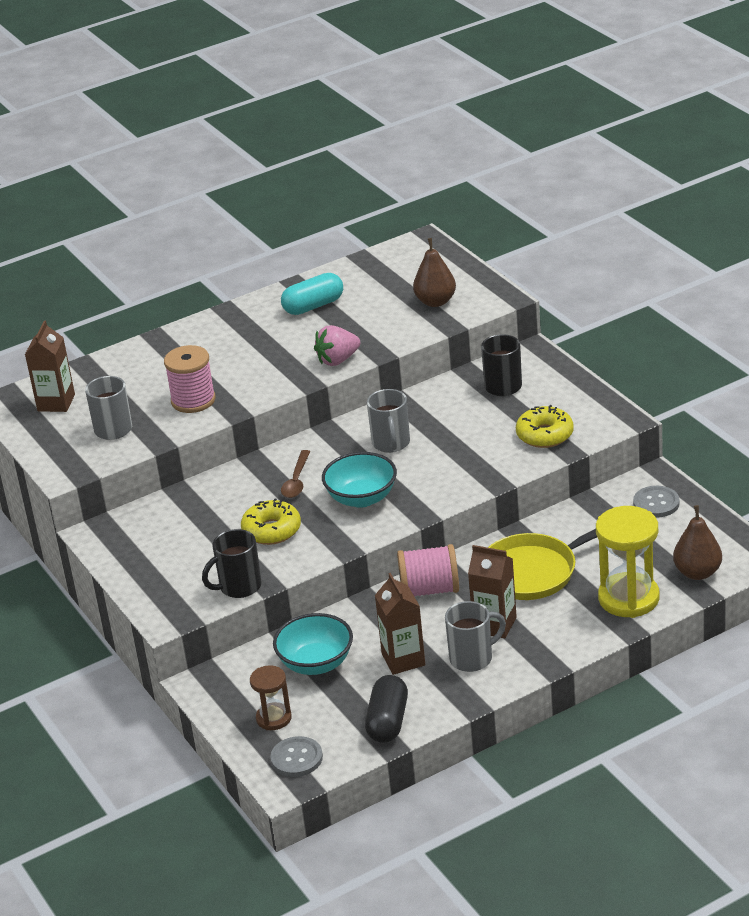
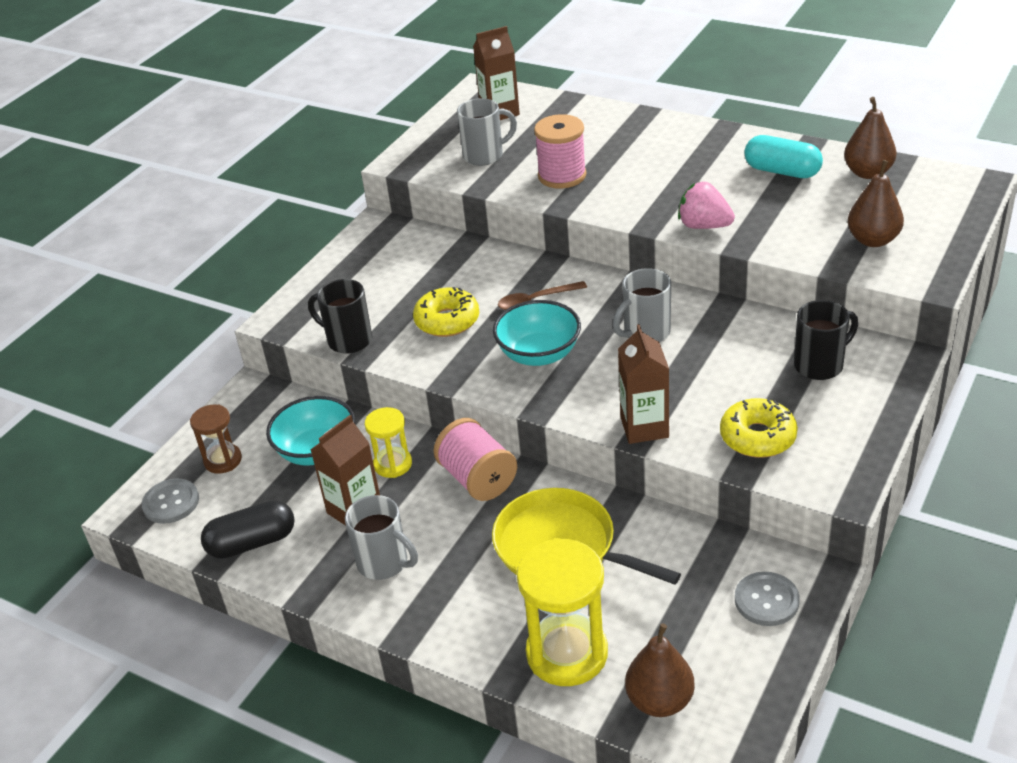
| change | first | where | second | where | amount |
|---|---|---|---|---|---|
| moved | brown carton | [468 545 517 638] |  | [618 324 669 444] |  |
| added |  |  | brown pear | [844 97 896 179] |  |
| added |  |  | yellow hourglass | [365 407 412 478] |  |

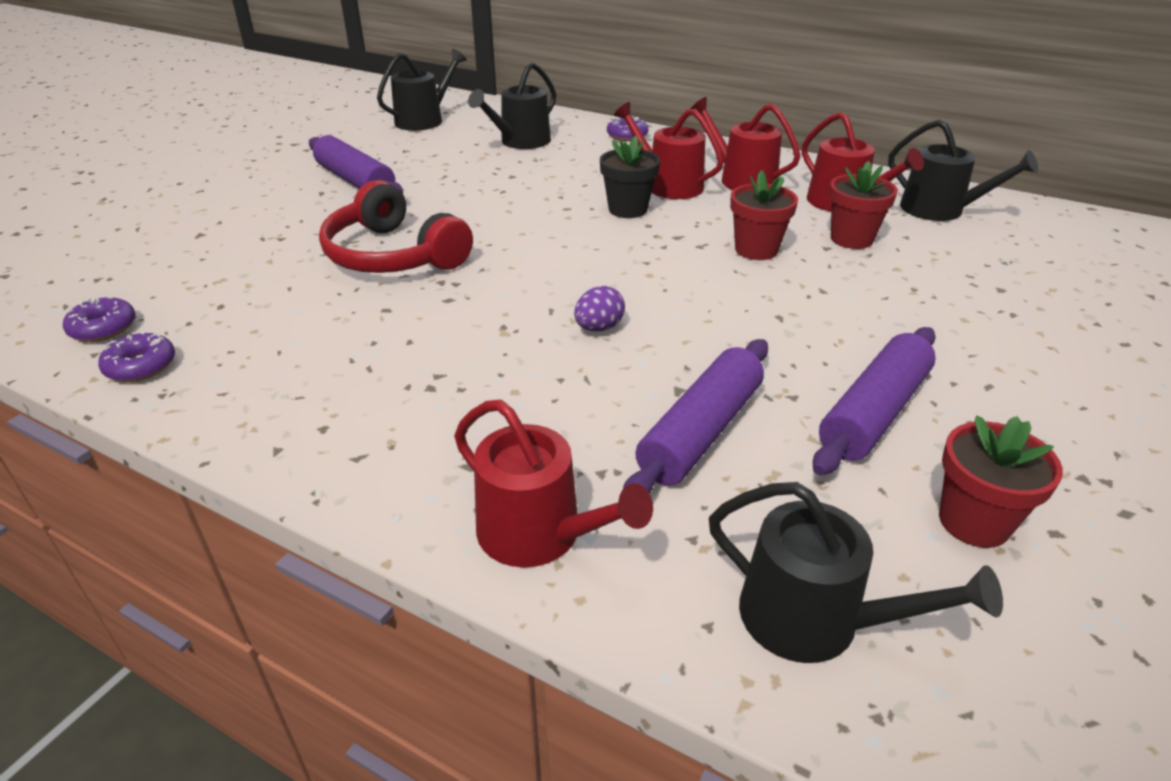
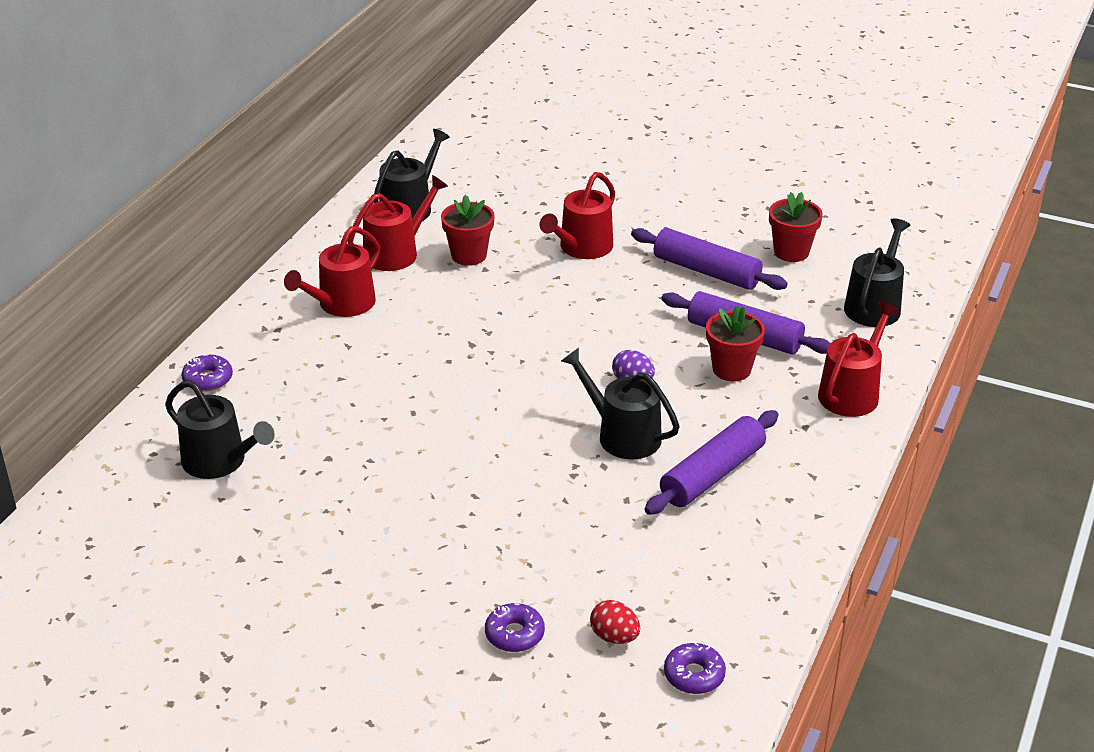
| change | first | where | second | where | amount |
|---|---|---|---|---|---|
| moved | black watering can | [377 49 467 131] |  | [561 348 679 459] |  |
| moved | red watering can | [614 102 724 199] |  | [540 172 615 259] |  |
| moved | purple rolling pin | [309 135 403 194] |  | [645 410 778 515] |  |
| removed | black flower pot | [600 136 660 218] |  |  |  |
| moved | red flower pot | [730 170 798 260] |  | [706 305 765 381] |  |
| removed | red headphones | [319 180 473 273] |  |  |  |
| moved | purple donut | [98 332 175 382] |  | [485 603 545 652] |  |
| added |  |  | red egg | [590 600 640 644] |  |

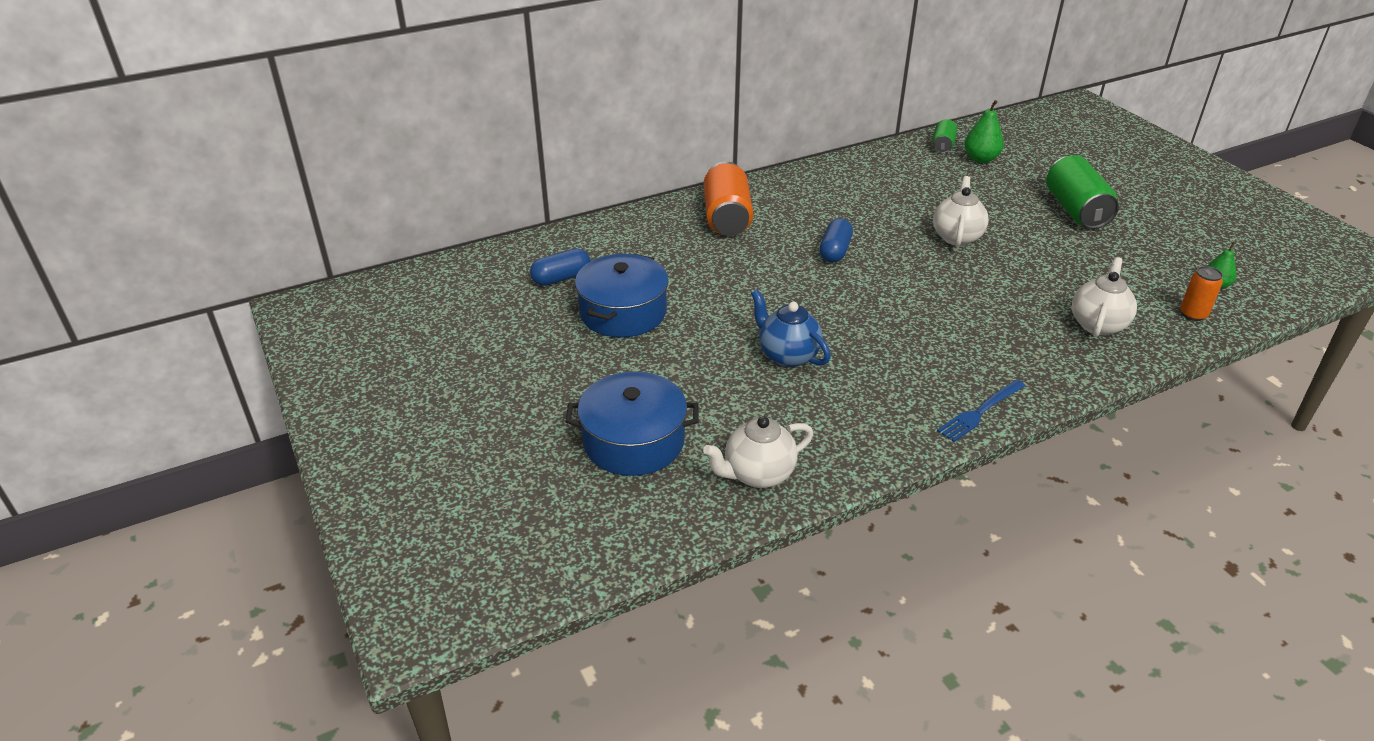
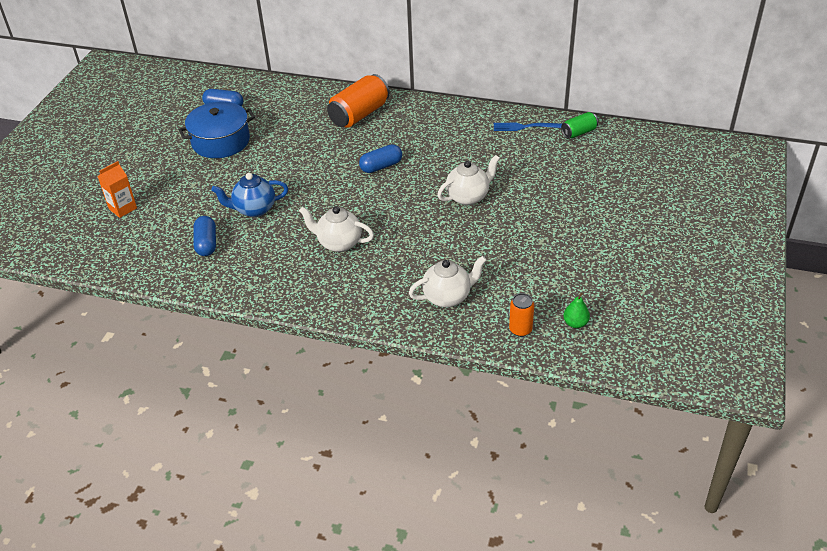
| change | first | where | second | where | amount |
|---|---|---|---|---|---|
| removed | green pear | [964 100 1004 163] |  |  |  |
| removed | green can | [1046 155 1119 229] |  |  |  |
| turned | blue teapot | [751 289 831 367] |  | [211 173 288 217] | 105 degrees counterclockwise |
| replaced | blue pot | [566 371 699 476] | orange carton | [98 161 137 218] |  |
| moved | blue fork | [937 380 1025 442] |  | [494 123 562 131] |  |
| moved | white teapot | [703 416 813 488] |  | [299 206 374 252] |  |
| added |  |  | blue capsule | [193 216 216 256] |  |

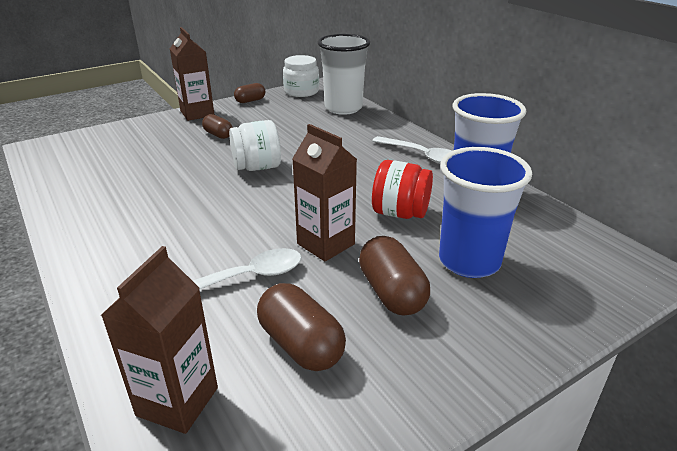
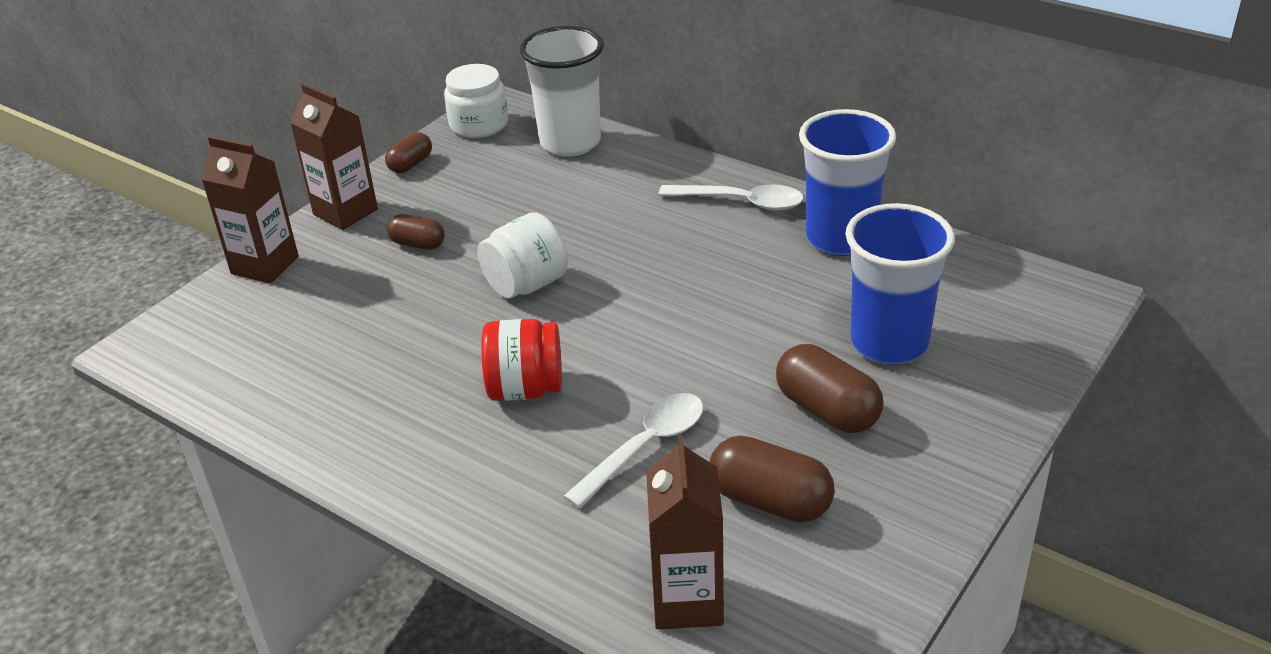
| change | first | where | second | where | amount |
|---|---|---|---|---|---|
| moved | brown carton | [292 124 357 262] |  | [201 136 299 284] |  |
| moved | red jar | [372 160 433 219] |  | [481 319 562 401] |  |

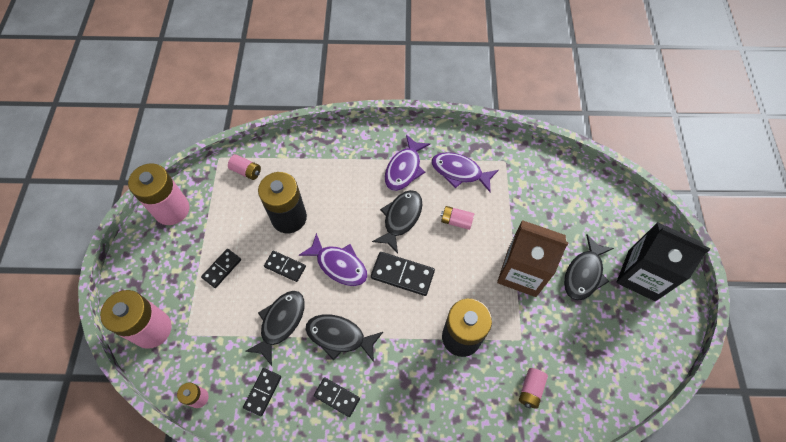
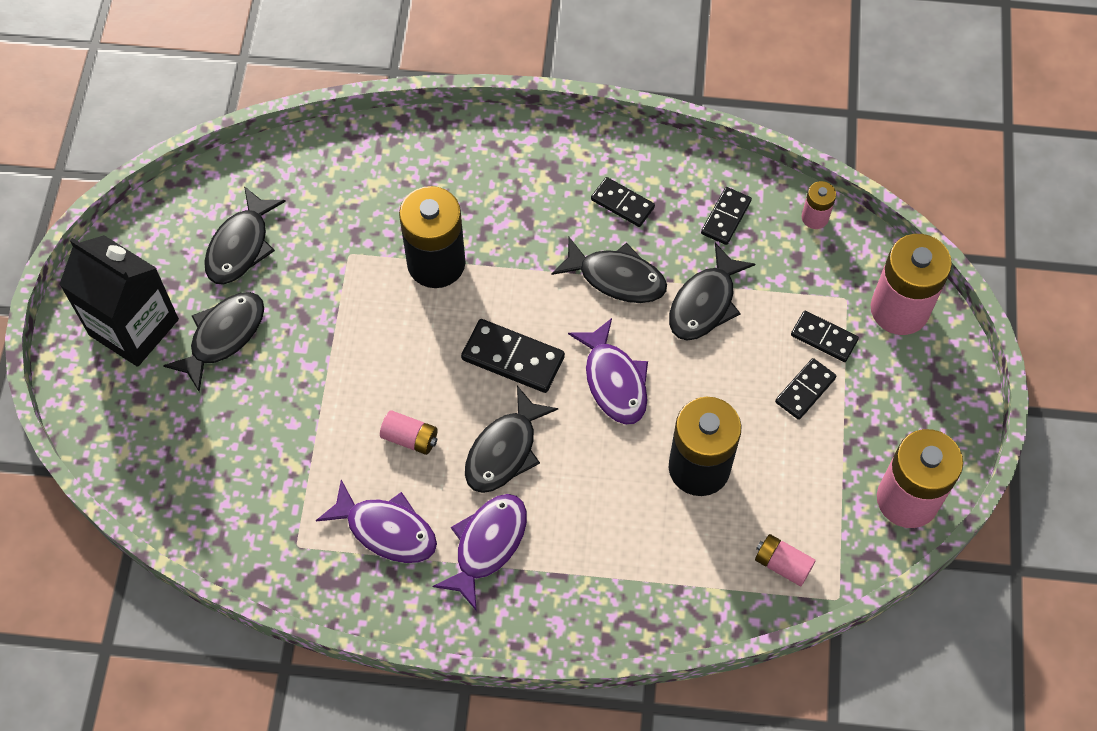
| change | first | where | second | where | amount |
|---|---|---|---|---|---|
| removed | brown carton | [497 220 569 297] |  |  |  |
| turned | purple fish | [299 233 367 286] |  | [568 318 648 425] | 150 degrees counterclockwise |
| moved | black domino | [264 251 306 282] |  | [791 311 859 362] |  |
| removed | pink battery | [519 368 548 409] |  |  |  |
| added |  |  | black fish | [204 186 286 285] |  |

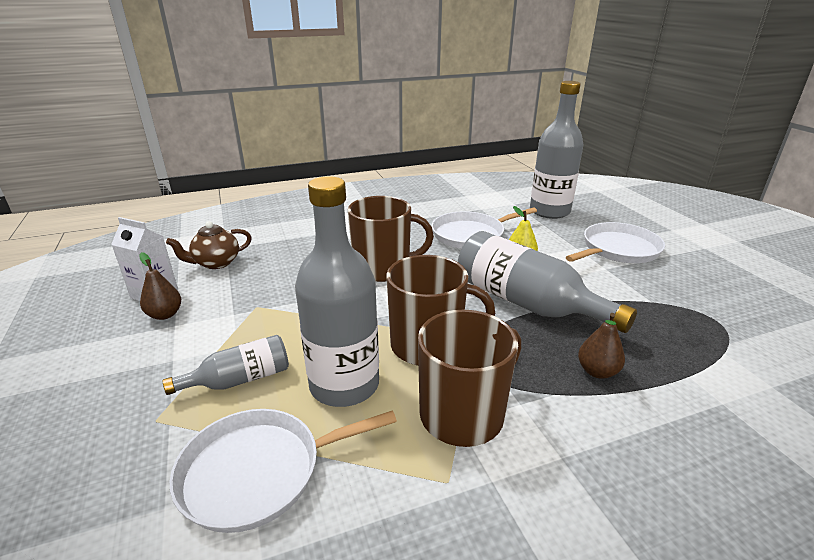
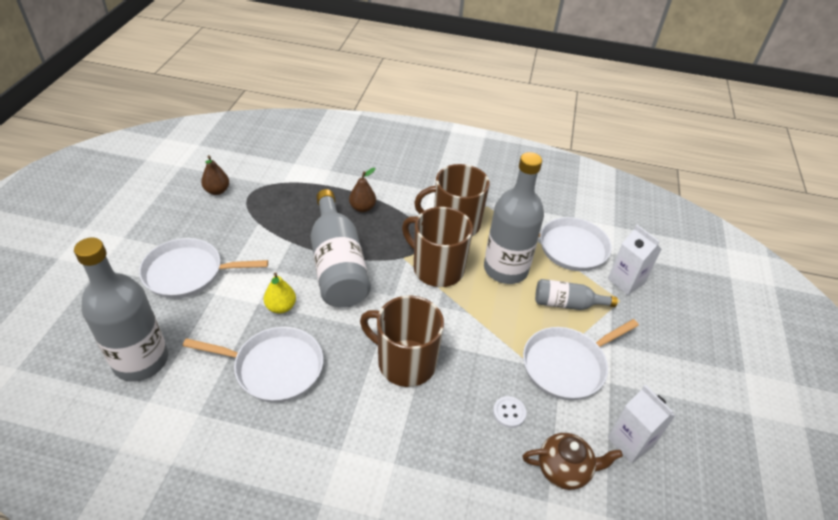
| change | first | where | second | where | amount |
|---|---|---|---|---|---|
| moved | brown pear | [139 252 181 320] |  | [201 155 229 195] |  |
| added |  |  | white carton | [608 225 661 295] |  |
| added |  |  | white pan | [523 319 639 400] |  |
| added |  |  | white button | [493 396 527 428] |  |

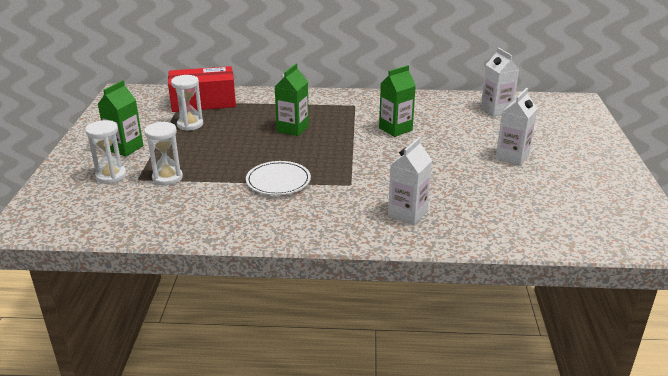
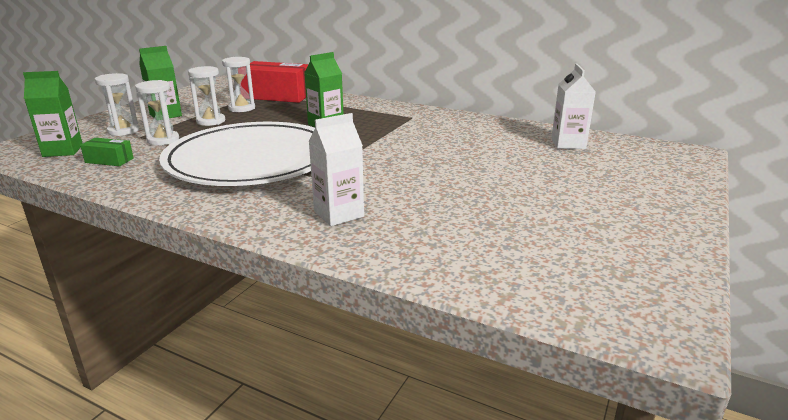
| change | first | where | second | where | amount |
|---|---|---|---|---|---|
| moved | green carton | [379 65 416 137] |  | [23 71 83 157] |  |
| removed | white carton | [495 88 538 166] |  |  |  |
| resized | white plate | [246 161 311 195] |  | [159 122 315 186] | x2.36 |
| added |  |  | white hourglass | [188 66 225 126] |  |
| added |  |  | green box | [80 138 134 166] |  |

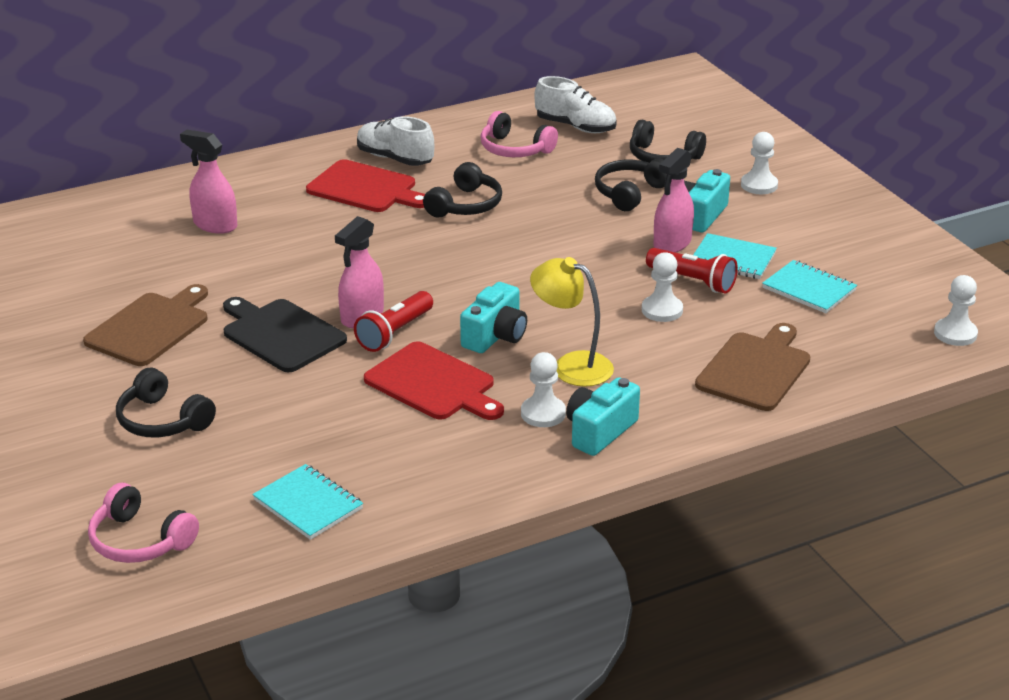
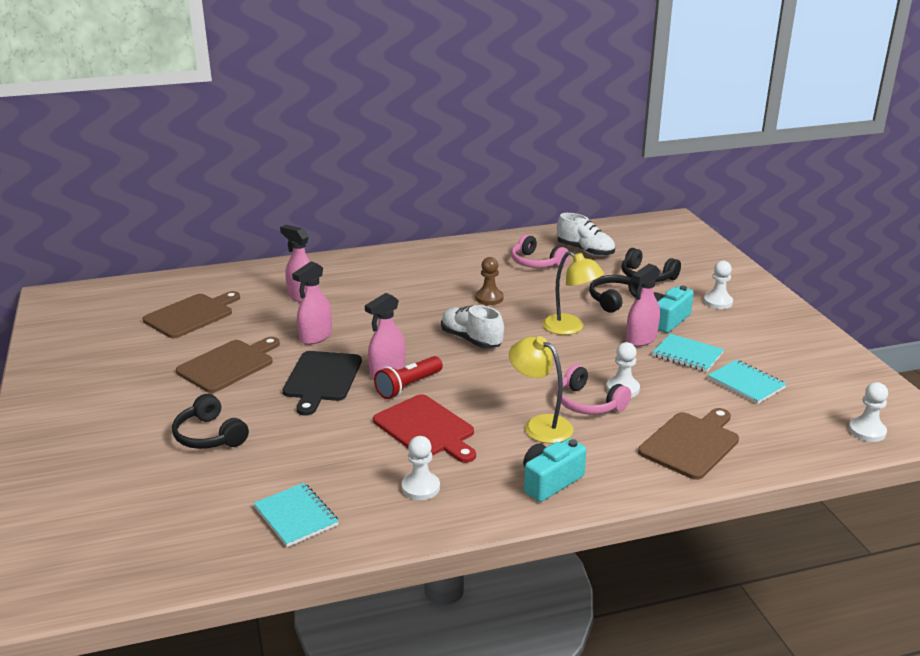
| change | first | where | second | where | amount |
|---|---|---|---|---|---|
| moved | white shoe | [357 116 434 166] |  | [441 305 504 349] |  |
| removed | red cutting board | [306 159 425 212] |  |  |  |
| replaced | black headphones | [423 162 502 218] | brown pawn | [475 257 504 305] |  |
| removed | red flashlight | [646 248 738 294] |  |  |  |
| removed | turquoise camera | [460 282 527 353] |  |  |  |
| turned | black cutting board | [223 297 347 372] |  | [283 351 362 415] | 135 degrees counterclockwise |
| moved | white pawn | [521 352 566 427] |  | [402 436 440 500] |  |
| moved | pink headphones | [88 483 199 563] |  | [556 364 631 415] |  |
| added |  |  | yellow lamp | [543 251 604 335] |  |
| added |  |  | pink spray bottle | [292 261 332 345] |  |
| added |  |  | brown cutting board | [143 291 240 338] |  |

